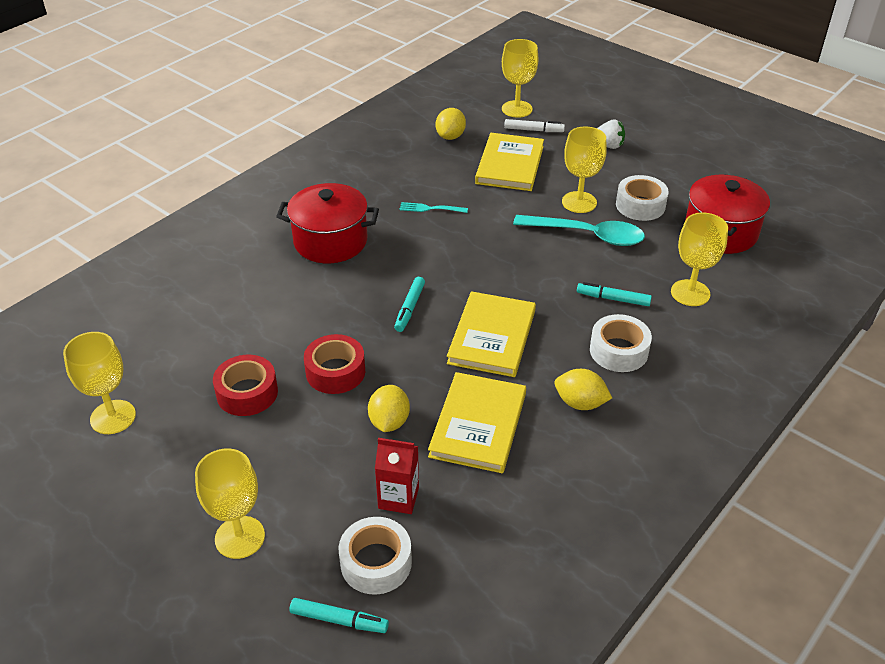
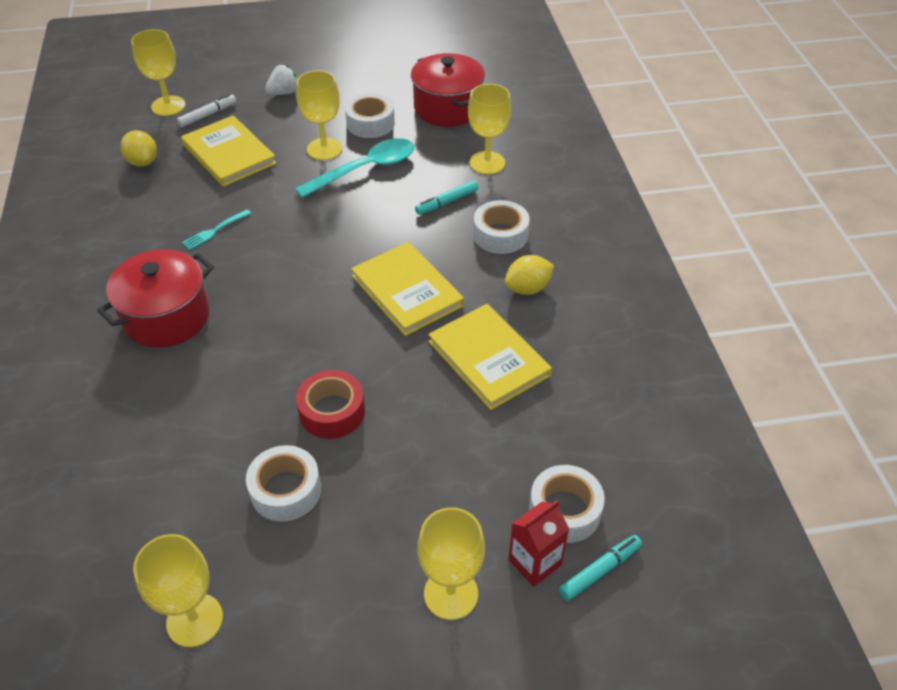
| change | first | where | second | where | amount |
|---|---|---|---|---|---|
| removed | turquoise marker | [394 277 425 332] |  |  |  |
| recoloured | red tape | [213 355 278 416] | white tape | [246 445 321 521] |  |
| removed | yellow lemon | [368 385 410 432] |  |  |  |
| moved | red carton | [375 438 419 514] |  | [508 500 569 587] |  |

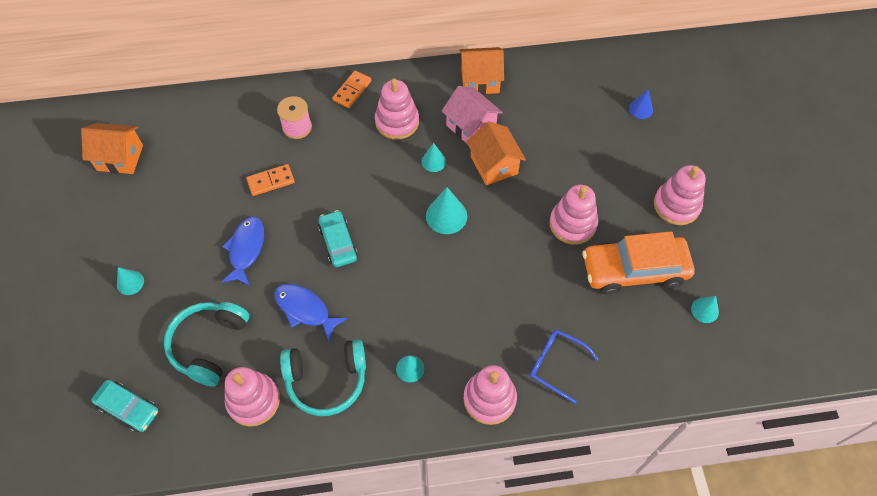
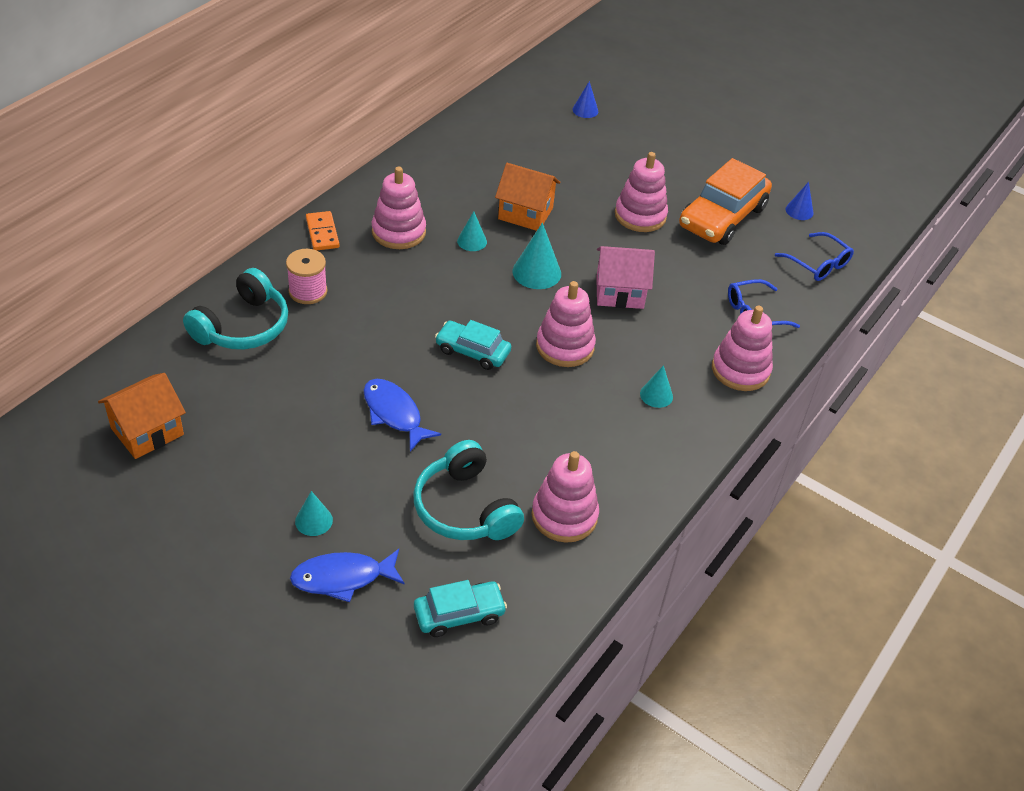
| change | first | where | second | where | amount |
|---|---|---|---|---|---|
| removed | orange house | [459 47 504 95] |  |  |  |
| moved | pink house | [442 86 503 144] |  | [596 246 655 309] |  |
| removed | orange domino | [247 164 295 196] |  |  |  |
| moved | pink stacking toy | [654 165 706 225] |  | [536 281 596 367] |  |
| moved | blue fish | [274 284 348 341] |  | [290 549 405 602] |  |
| recoloured | turquoise cone | [691 296 719 323] | blue cone | [786 182 814 220] |  |
| moved | turquoise headphones | [280 339 366 416] |  | [183 268 288 350] |  |
| added |  |  | blue glasses | [775 232 854 281] |  |

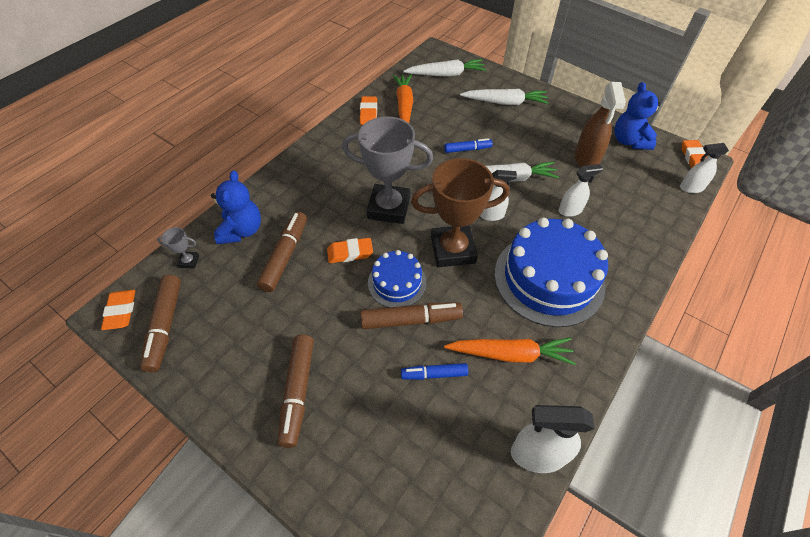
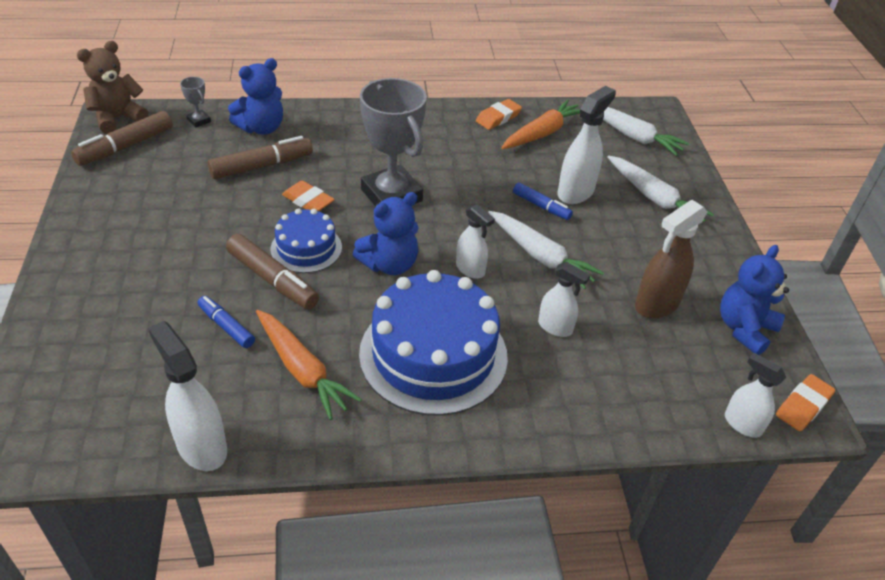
| change | first | where | second | where | amount |
|---|---|---|---|---|---|
| replaced | brown trophy | [411 158 509 267] | blue teddy bear | [353 192 419 275] |  |
| replaced | orange eraser | [101 290 135 330] | brown teddy bear | [77 41 149 134] |  |
| removed | brown marker | [278 335 314 448] |  |  |  |
| added |  |  | white spray bottle | [558 86 616 204] |  |

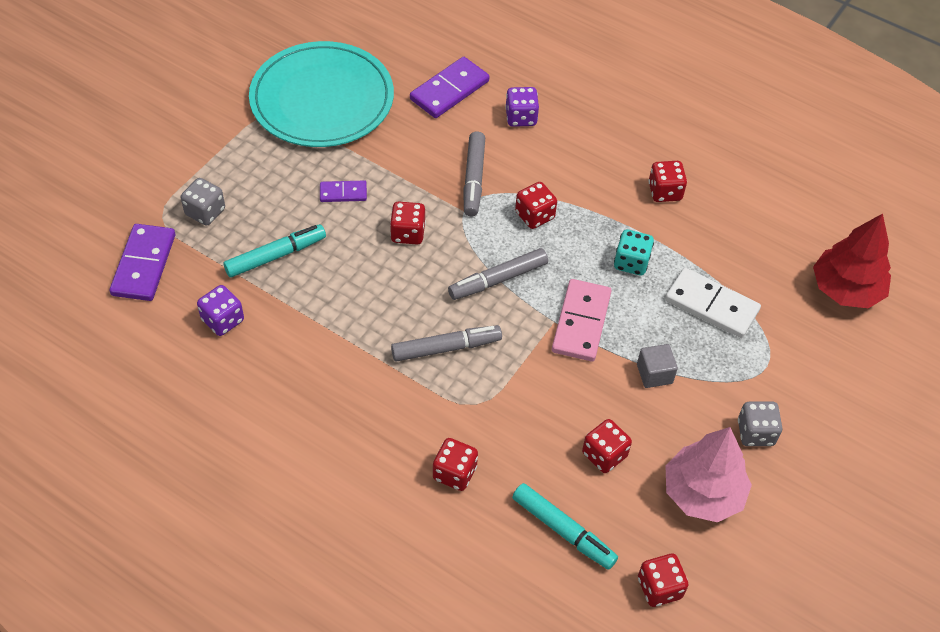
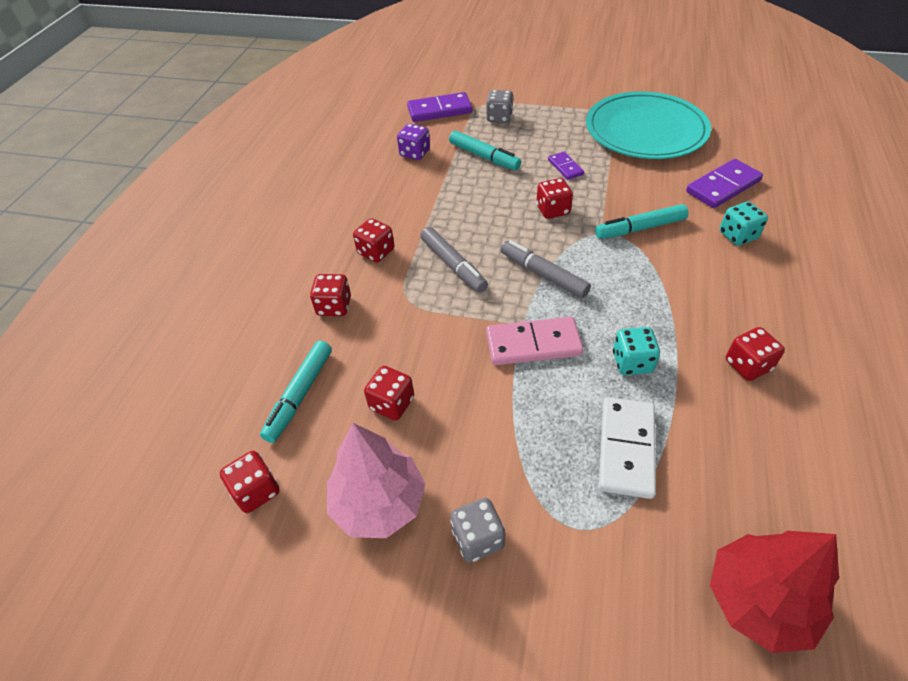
| change | first | where | second | where | amount |
|---|---|---|---|---|---|
| turned | purple domino | [410 57 490 118] |  | [686 159 763 208] | 60 degrees counterclockwise |
| recoloured | purple dice | [505 87 539 127] | turquoise dice | [719 201 768 246] |  |
| recoloured | grey marker | [463 131 485 216] | turquoise marker | [595 204 689 239] |  |
| moved | red dice | [515 182 557 229] |  | [353 218 394 263] |  |
| removed | grey cube | [637 344 678 388] |  |  |  |

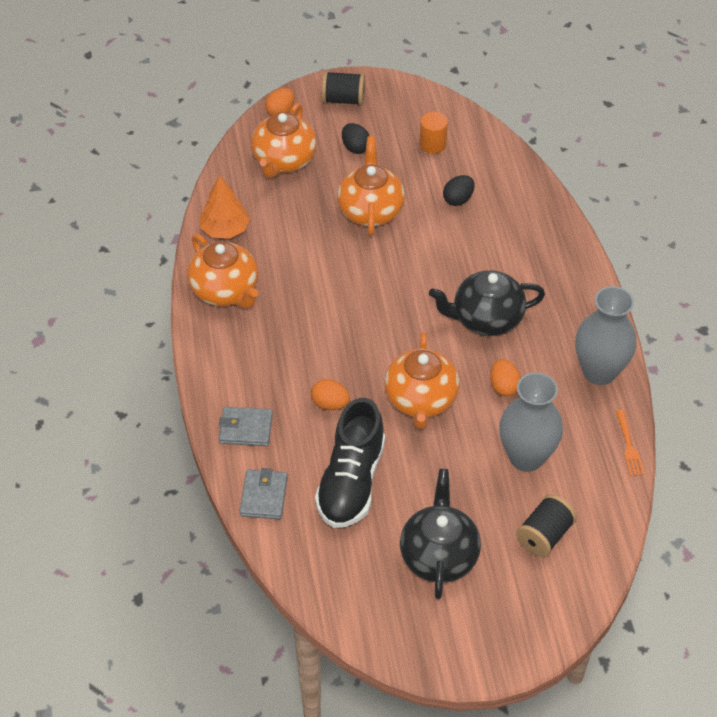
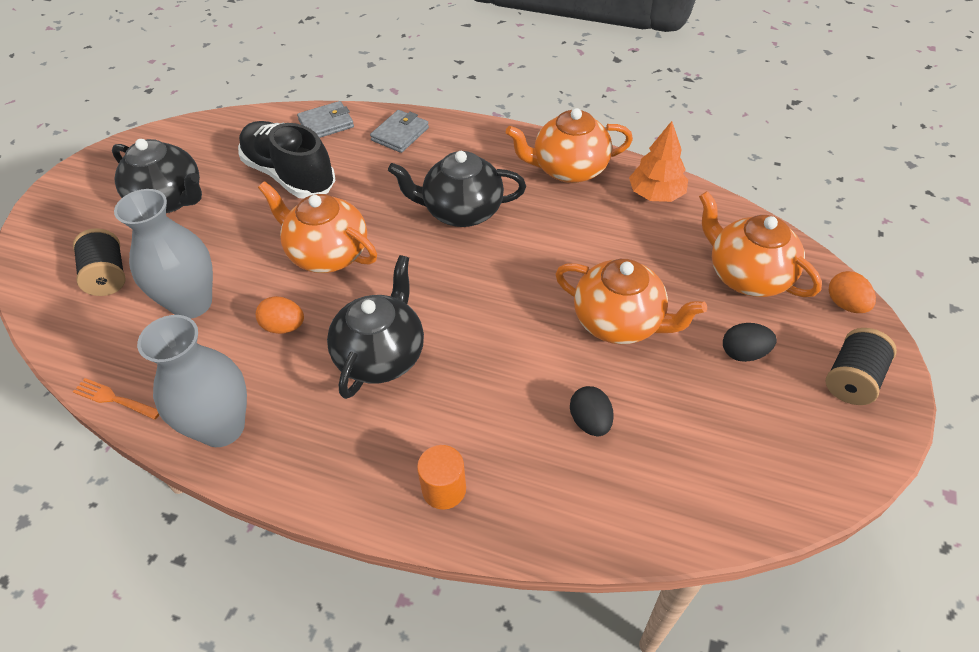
| change | first | where | second | where | amount |
|---|---|---|---|---|---|
| moved | orange cylinder | [419 112 448 154] |  | [417 445 466 510] |  |
| removed | orange egg | [311 379 350 410] |  |  |  |
| turned | grey wallet | [239 468 288 519] |  | [297 101 354 138] | 60 degrees counterclockwise |
| added |  |  | black teapot | [388 151 526 227] |  |

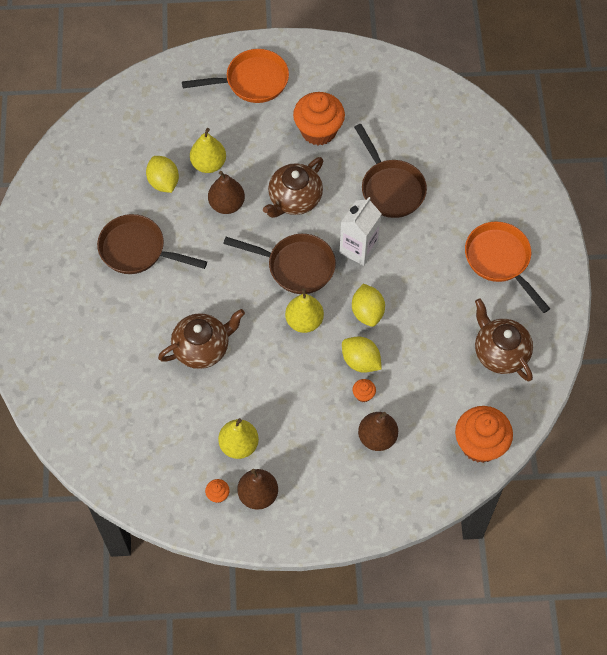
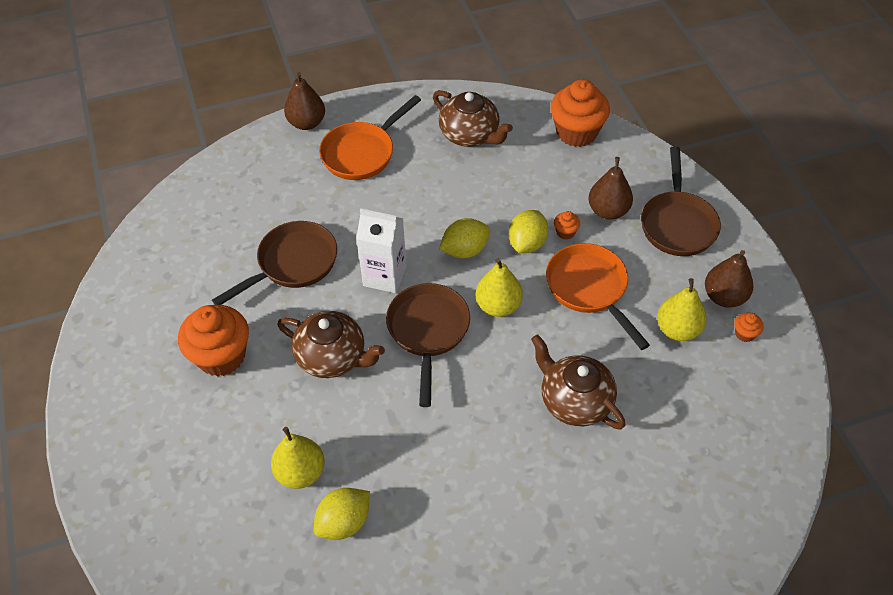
| change | first | where | second | where | amount |
|---|---|---|---|---|---|
| moved | orange pan | [182 49 289 103] |  | [546 243 650 350] |  |
| moved | brown pear | [208 171 245 214] |  | [284 72 325 130] |  |
| moved | brown pan | [97 214 207 274] |  | [641 146 721 256] |  |
| turned | brown teapot | [475 298 533 381] |  | [433 90 513 147] | 90 degrees counterclockwise |

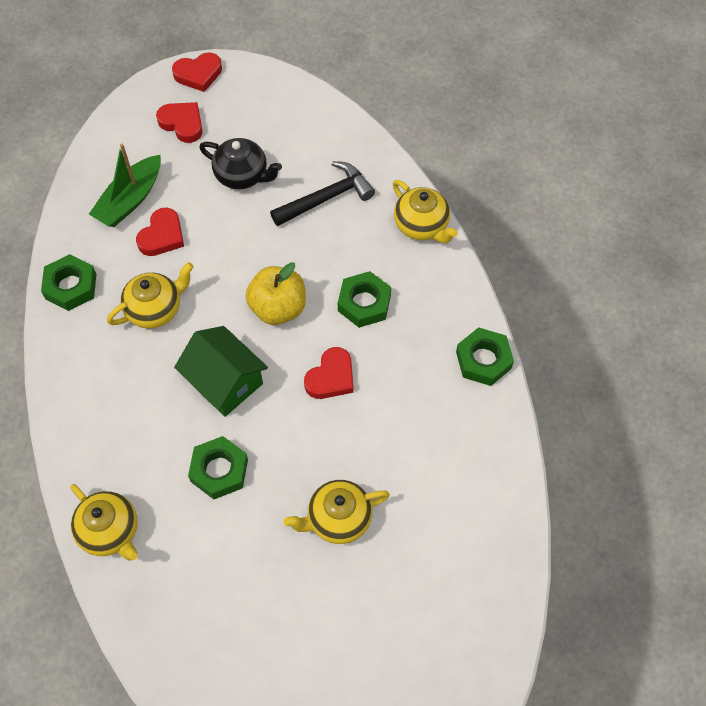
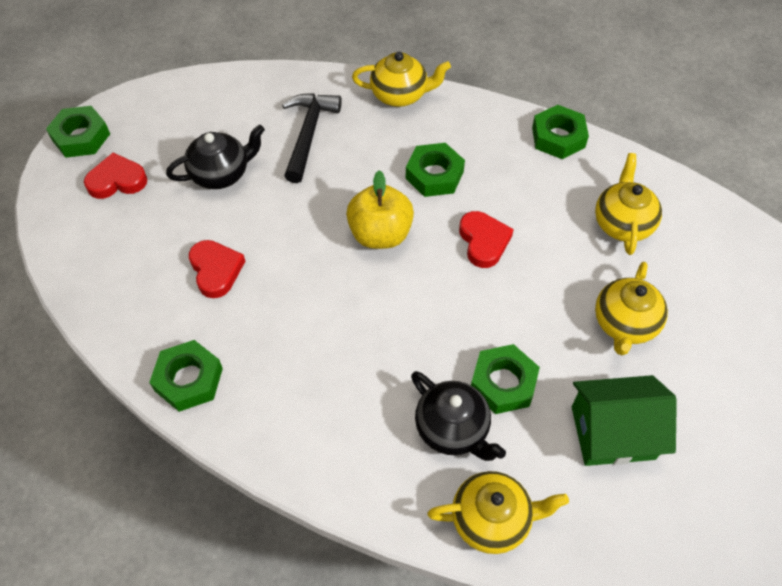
| change | first | where | second | where | amount |
|---|---|---|---|---|---|
| replaced | red heart | [172 52 222 92] | green nut | [46 106 110 158] |  |
| removed | green boat | [89 144 161 227] |  |  |  |
| moved | yellow teapot | [107 262 193 329] |  | [595 153 662 255] |  |
| moved | green house | [174 326 268 417] |  | [572 375 677 466] |  |
| added |  |  | black teapot | [411 371 506 461] |  |

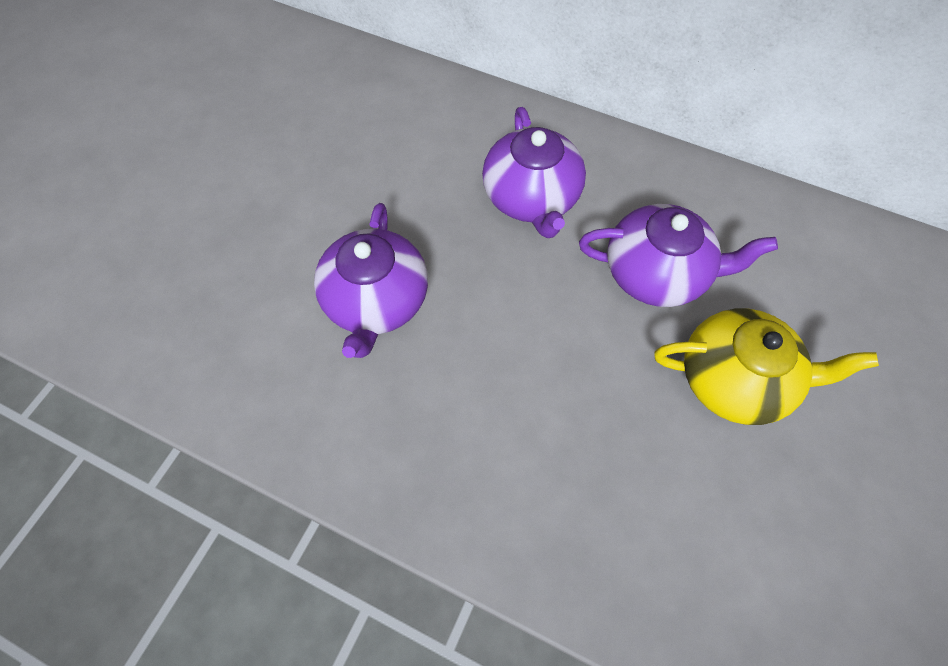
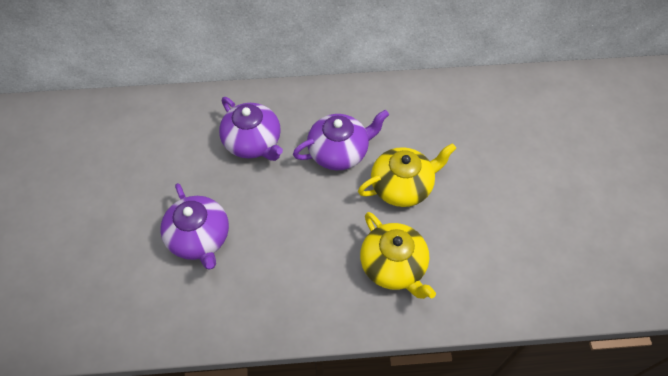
| change | first | where | second | where | amount |
|---|---|---|---|---|---|
| added |  |  | yellow teapot | [360 212 436 299] |  |

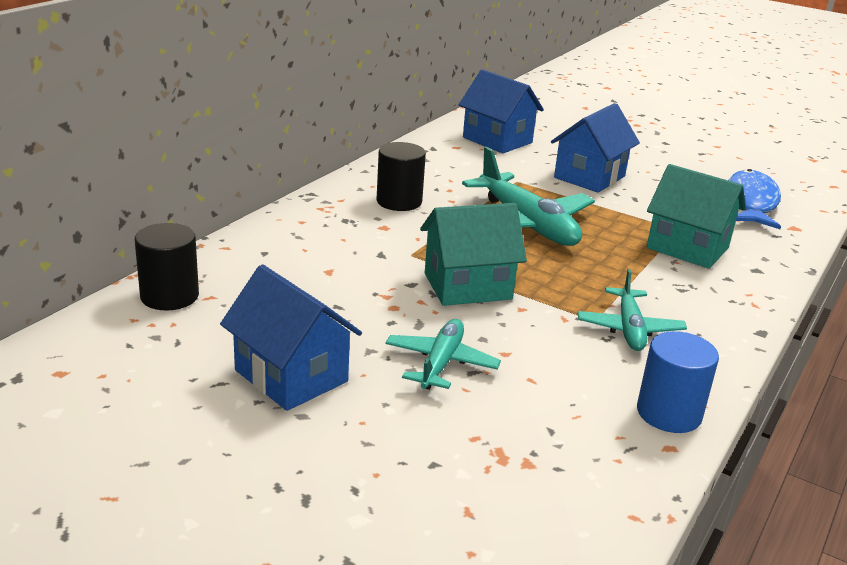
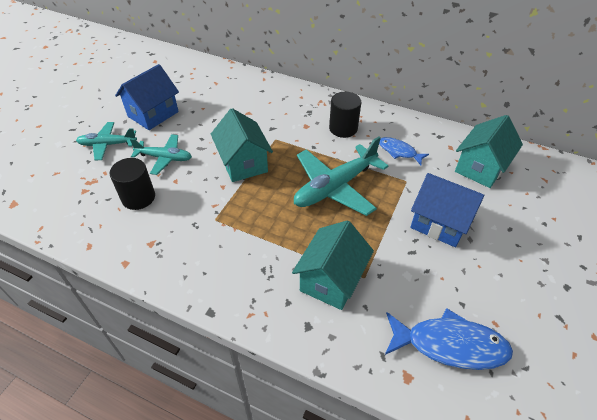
| change | first | where | second | where | amount |
|---|---|---|---|---|---|
| recoloured | blue house | [459 70 544 153] | turquoise house | [455 115 523 188] |  |
| moved | black cylinder | [135 223 199 310] |  | [110 158 155 210] |  |
| moved | turquoise plane | [577 269 687 351] |  | [76 122 137 160] |  |
| removed | blue cylinder | [637 331 719 433] |  |  |  |
| added |  |  | blue fish | [379 137 429 165] |  |

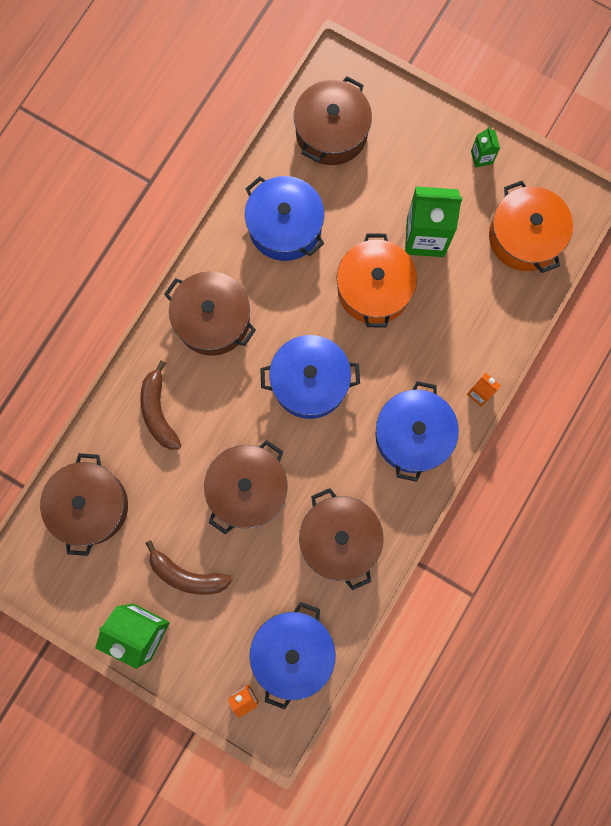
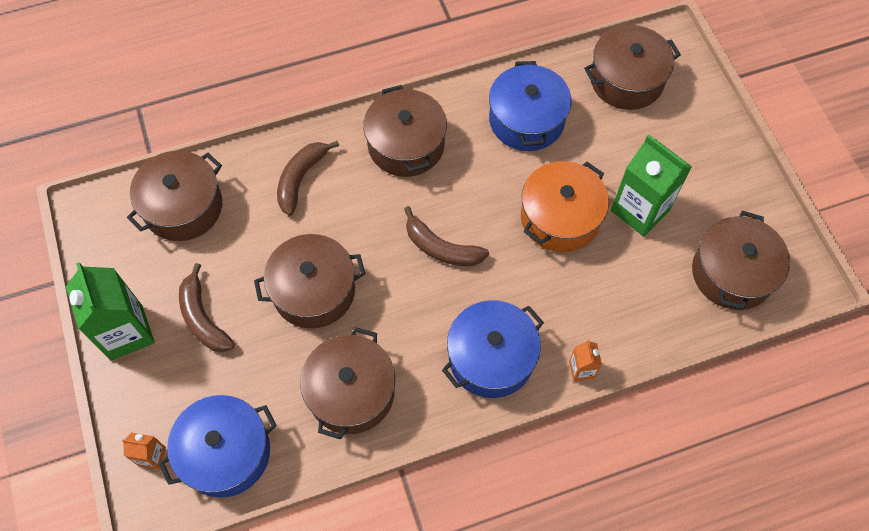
| change | first | where | second | where | amount |
|---|---|---|---|---|---|
| removed | green carton | [471 127 500 168] |  |  |  |
| recoloured | orange pot | [489 181 573 273] | brown pot | [692 211 790 310] |  |
| replaced | blue pot | [260 335 360 419] | brown banana | [404 206 489 266] |  |

